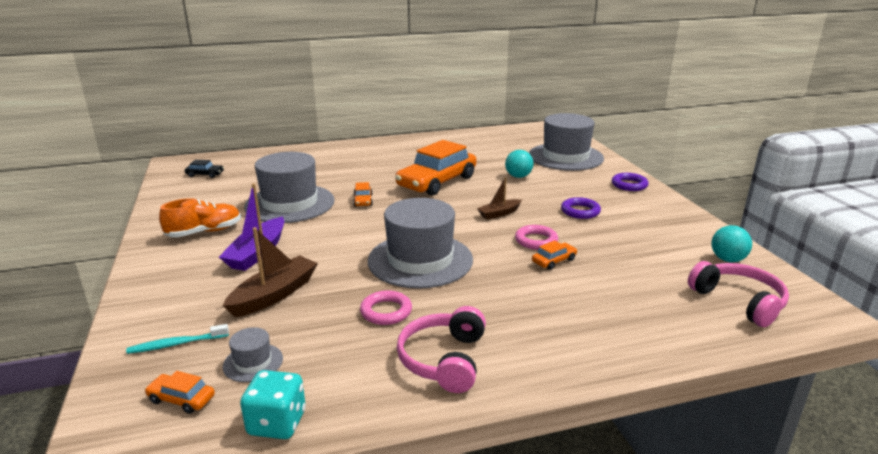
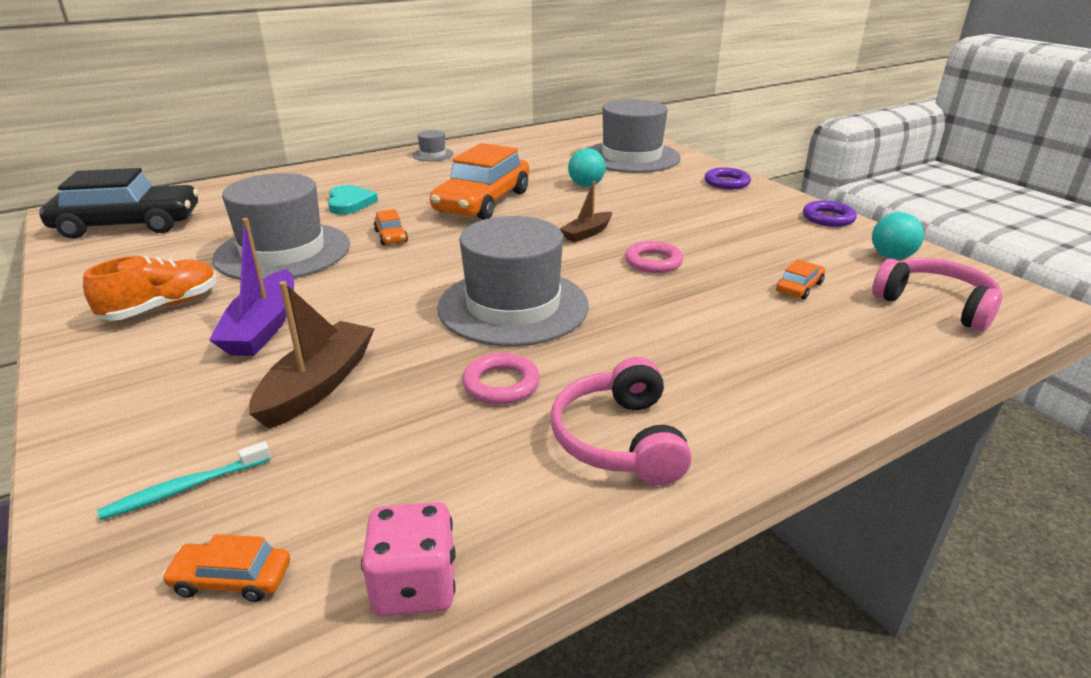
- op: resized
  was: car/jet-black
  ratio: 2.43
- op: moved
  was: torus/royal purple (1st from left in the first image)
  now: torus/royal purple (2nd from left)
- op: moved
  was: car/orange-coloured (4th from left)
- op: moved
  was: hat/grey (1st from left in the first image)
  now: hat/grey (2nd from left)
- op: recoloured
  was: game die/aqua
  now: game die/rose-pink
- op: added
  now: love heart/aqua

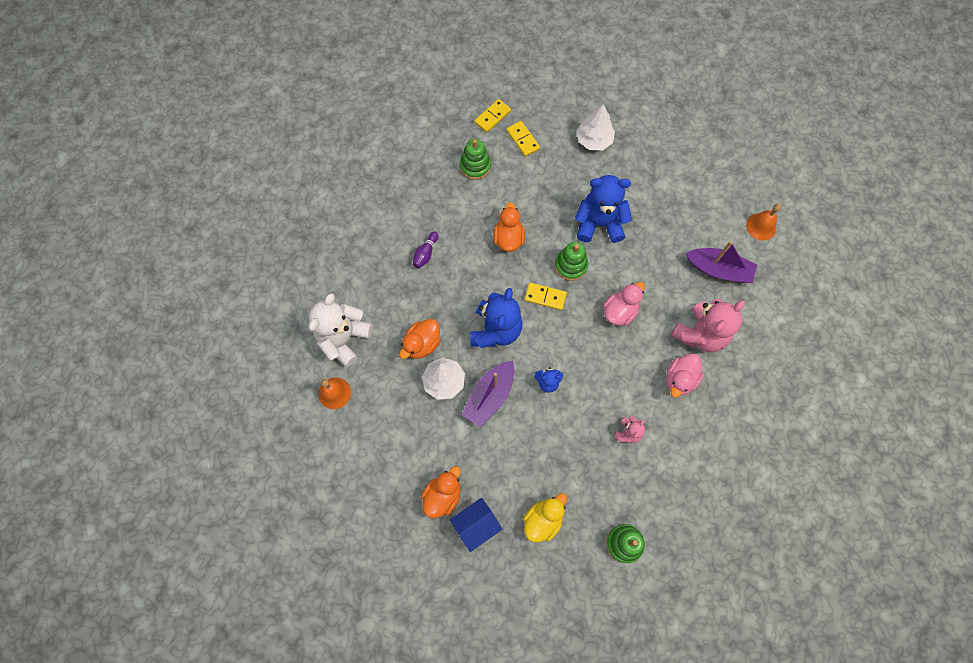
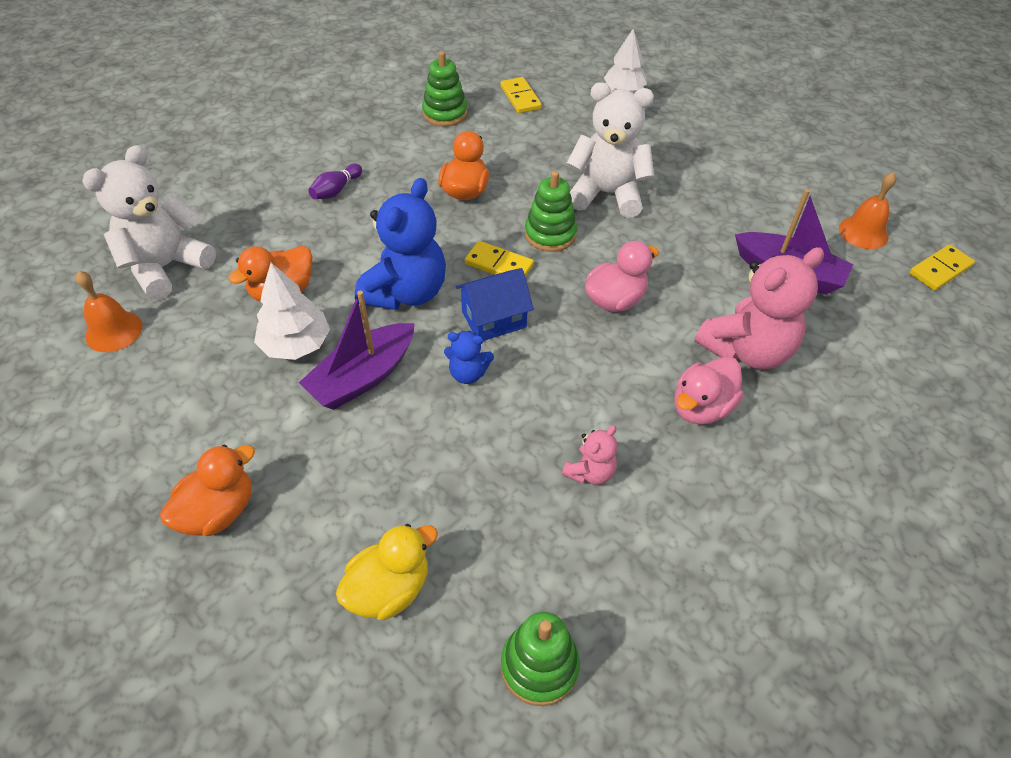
- op: moved
  was: domino/golden (1st from left in the first image)
  now: domino/golden (3rd from left)
- op: recoloured
  was: teddy/cobalt (3rd from left)
  now: teddy/white (2nd from left)
- op: moved
  was: toy house/cobalt

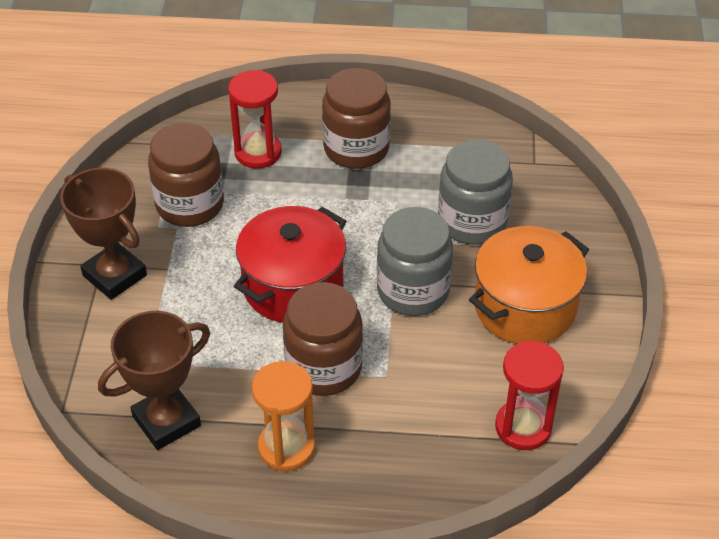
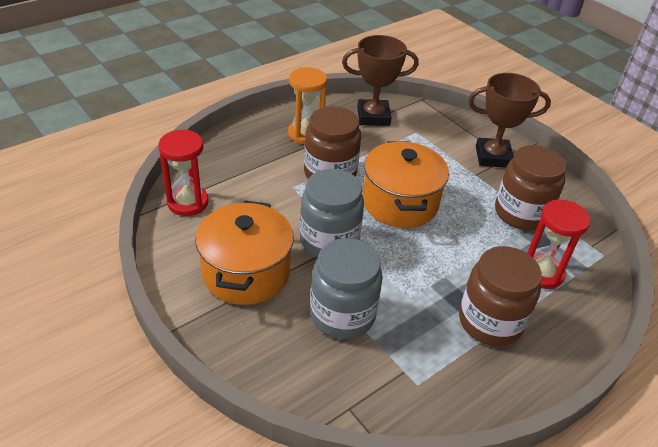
- op: recoloured
  was: stockpot/scarlet
  now: stockpot/orange-coloured (2nd from left)
- op: turned
  was: trophy/brown (2nd from left in the first image)
  clockwise: 75

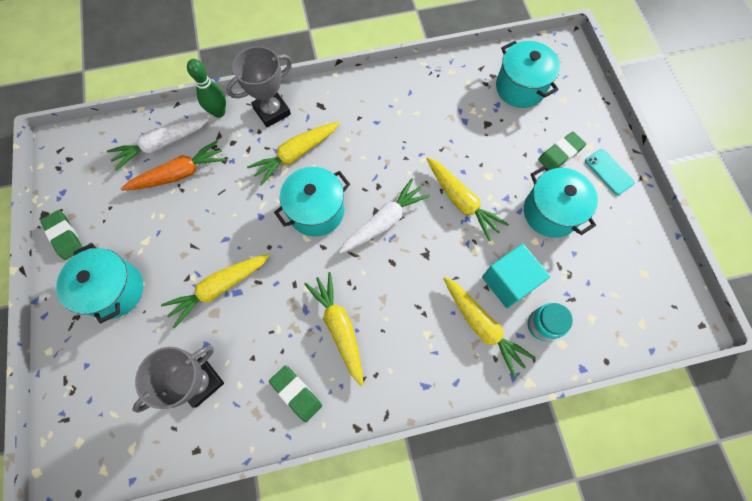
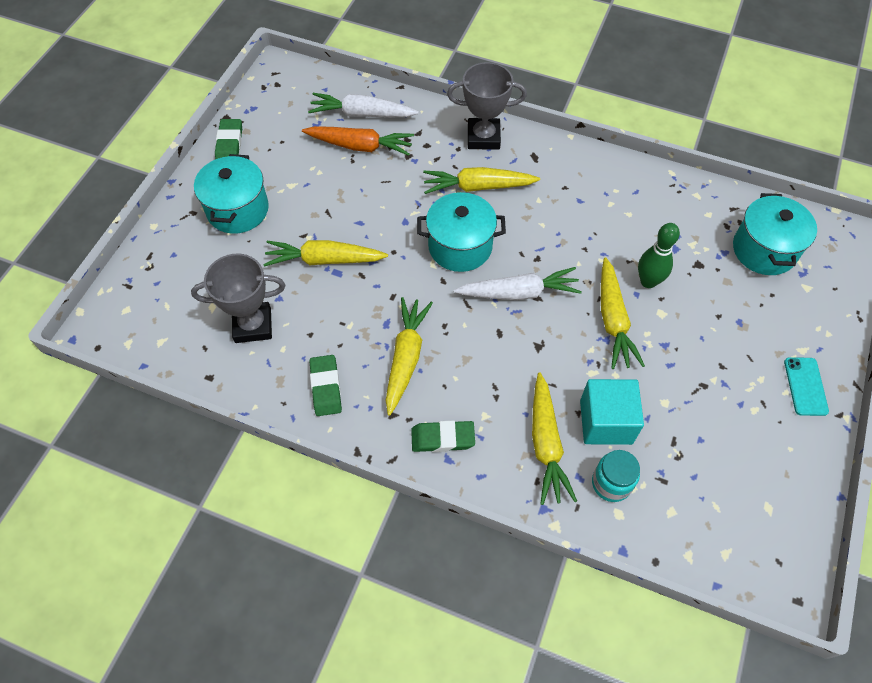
- op: moved
  was: bowling pin/green
- op: moved
  was: eraser/green (3rd from left)
- op: removed
  was: stockpot/aqua (4th from left)

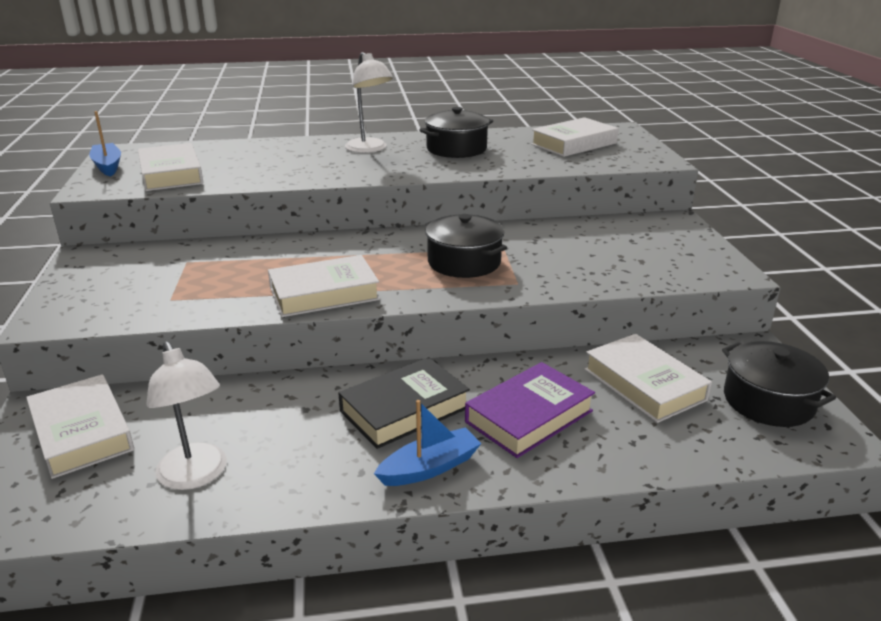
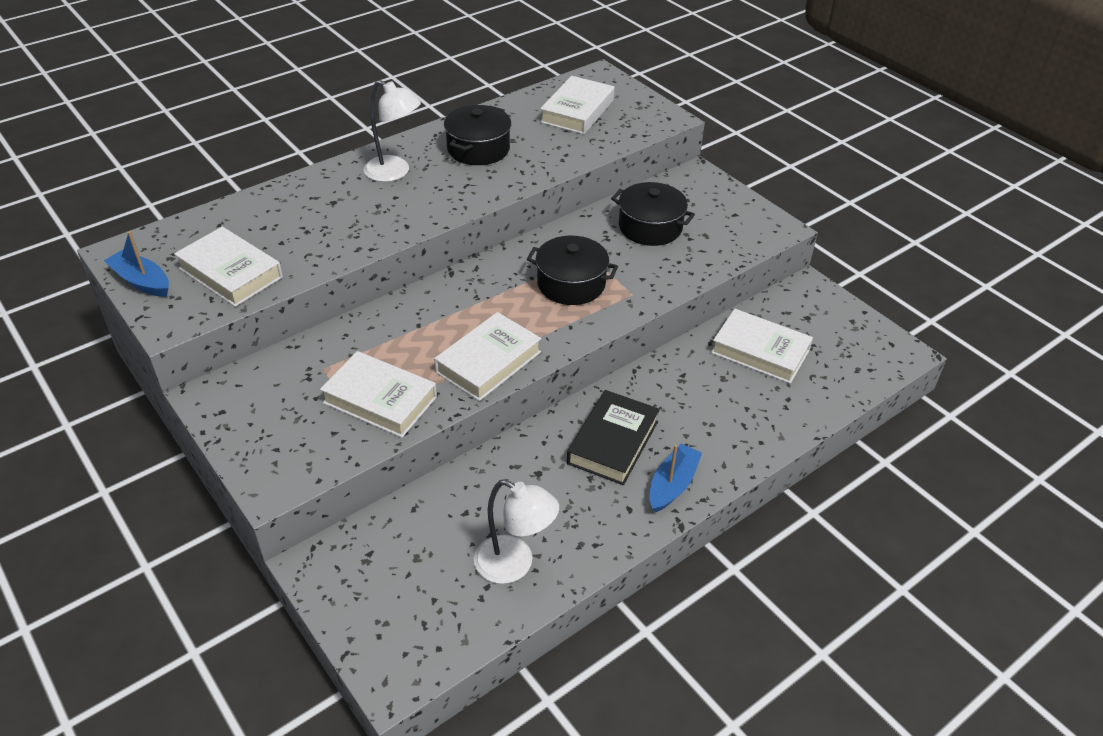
- op: moved
  was: stockpot/jet-black (3rd from left)
- op: removed
  was: hardback/royal purple
- op: moved
  was: hardback/white (1st from left in the first image)
  now: hardback/white (2nd from left)

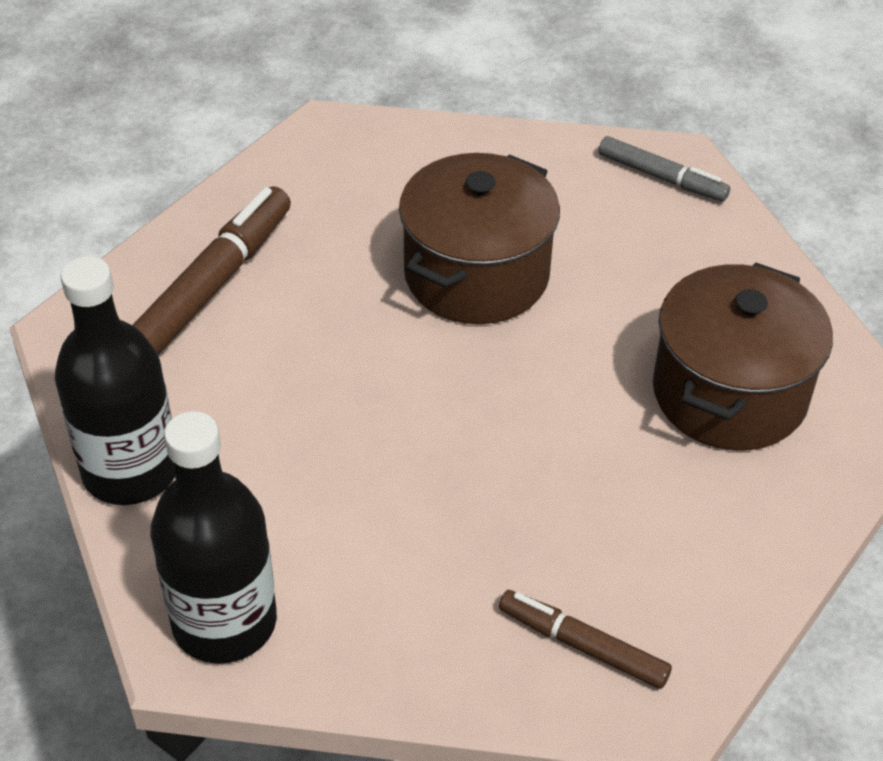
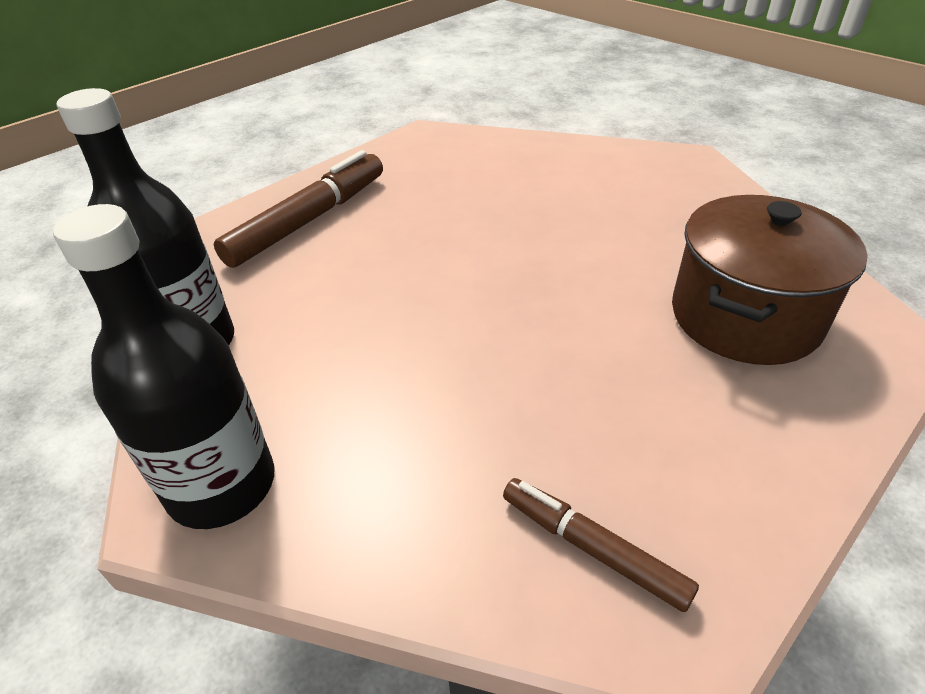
- op: removed
  was: marker/grey
- op: removed
  was: stockpot/brown (1st from left)

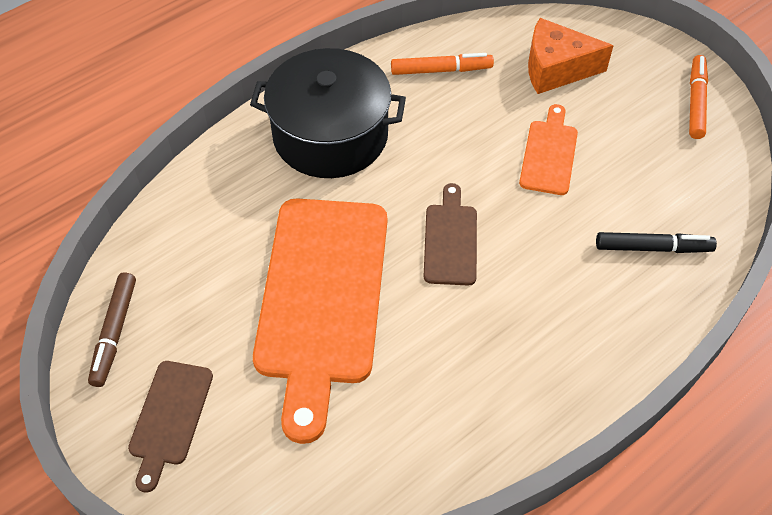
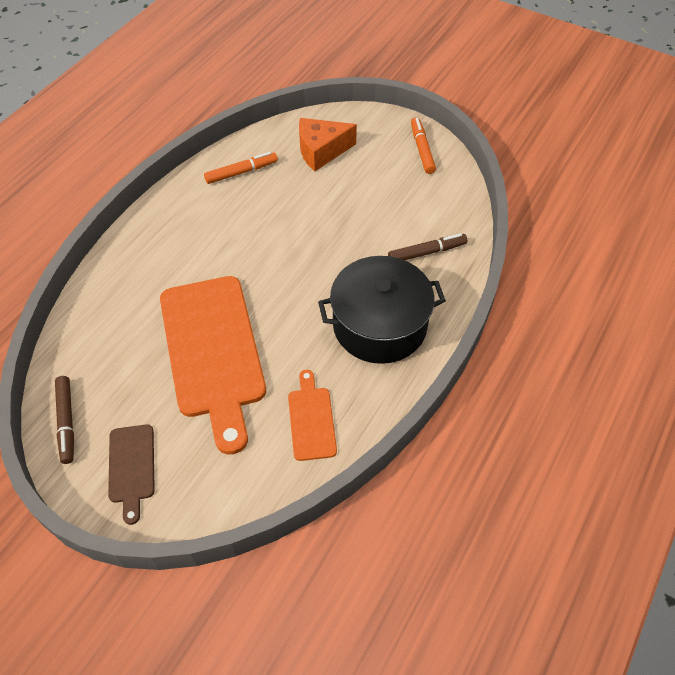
- op: moved
  was: stockpot/jet-black
- op: moved
  was: bread board/orange-coloured (2nd from left)
- op: removed
  was: bread board/brown (2nd from left)
- op: recoloured
  was: marker/jet-black
  now: marker/brown (2nd from left)

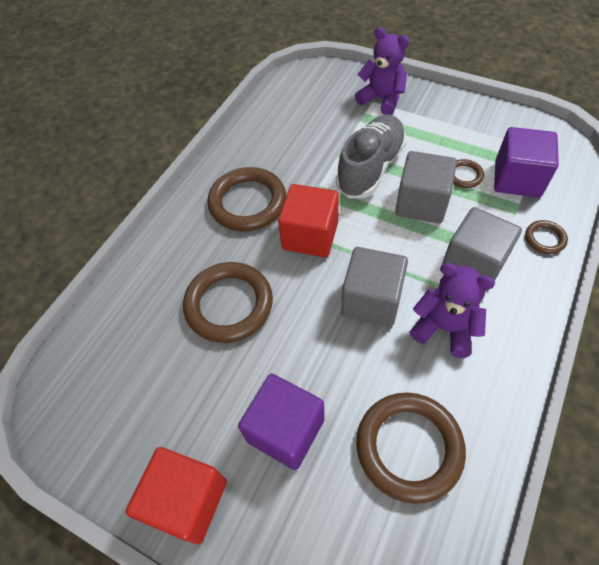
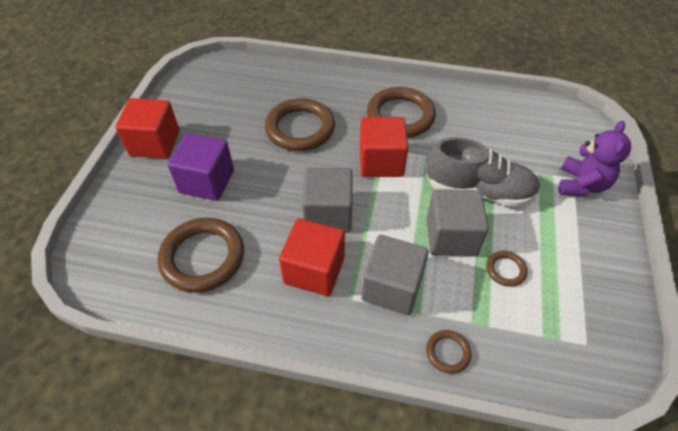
- op: removed
  was: cube/royal purple (2nd from left)
- op: replaced
  was: teddy/royal purple (2nd from left)
  now: cube/scarlet (2nd from left)

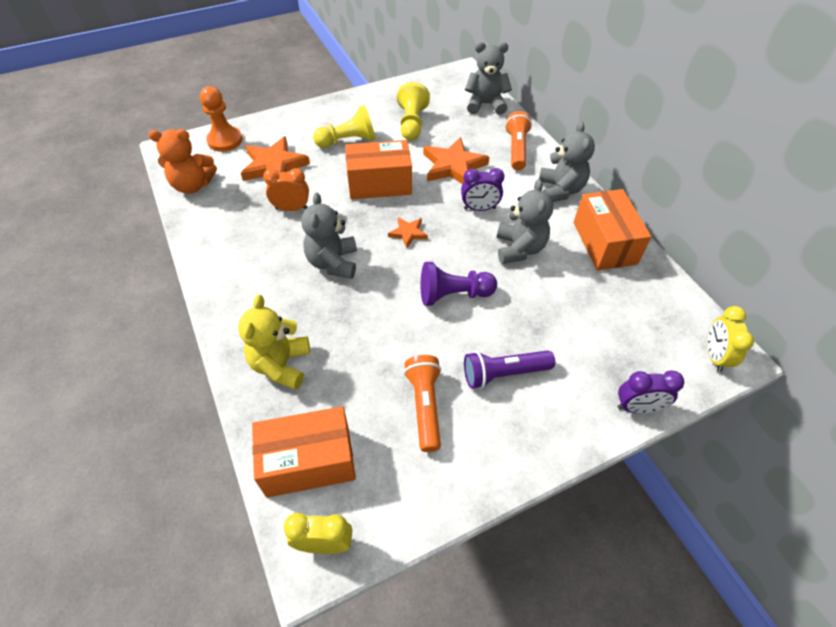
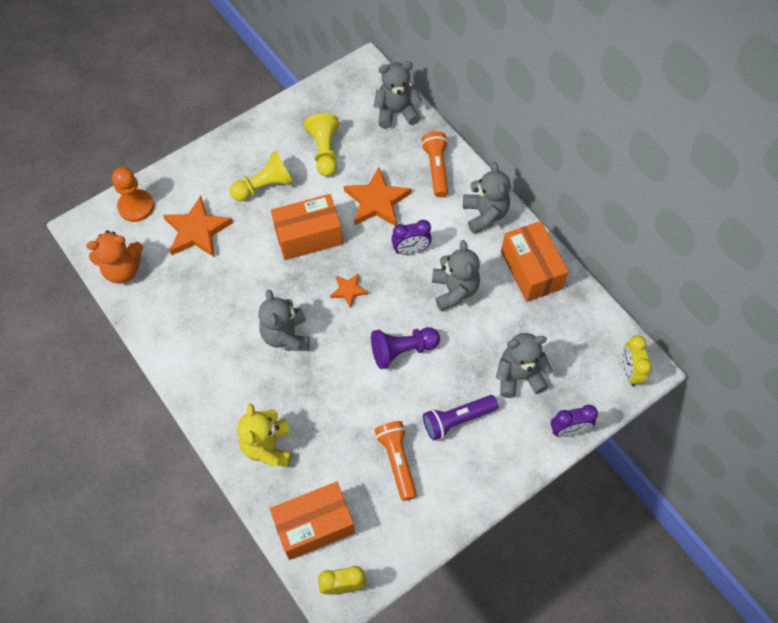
- op: removed
  was: clock/orange-coloured
- op: added
  now: teddy/grey (5th from left)

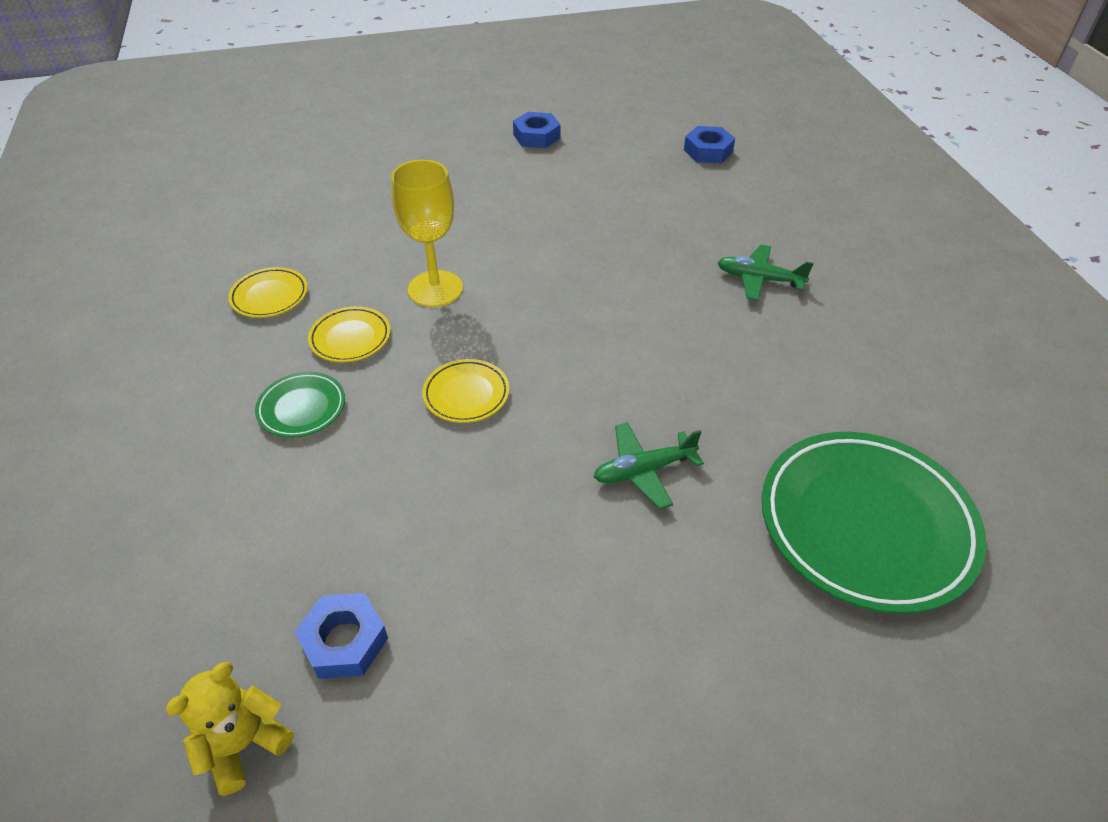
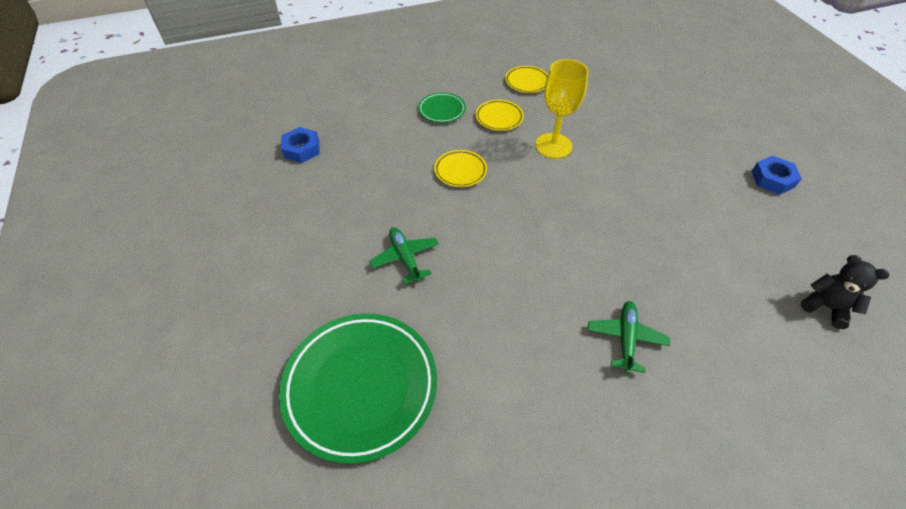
- op: replaced
  was: hex nut/cobalt (3rd from left)
  now: teddy/jet-black
- op: removed
  was: teddy/golden

